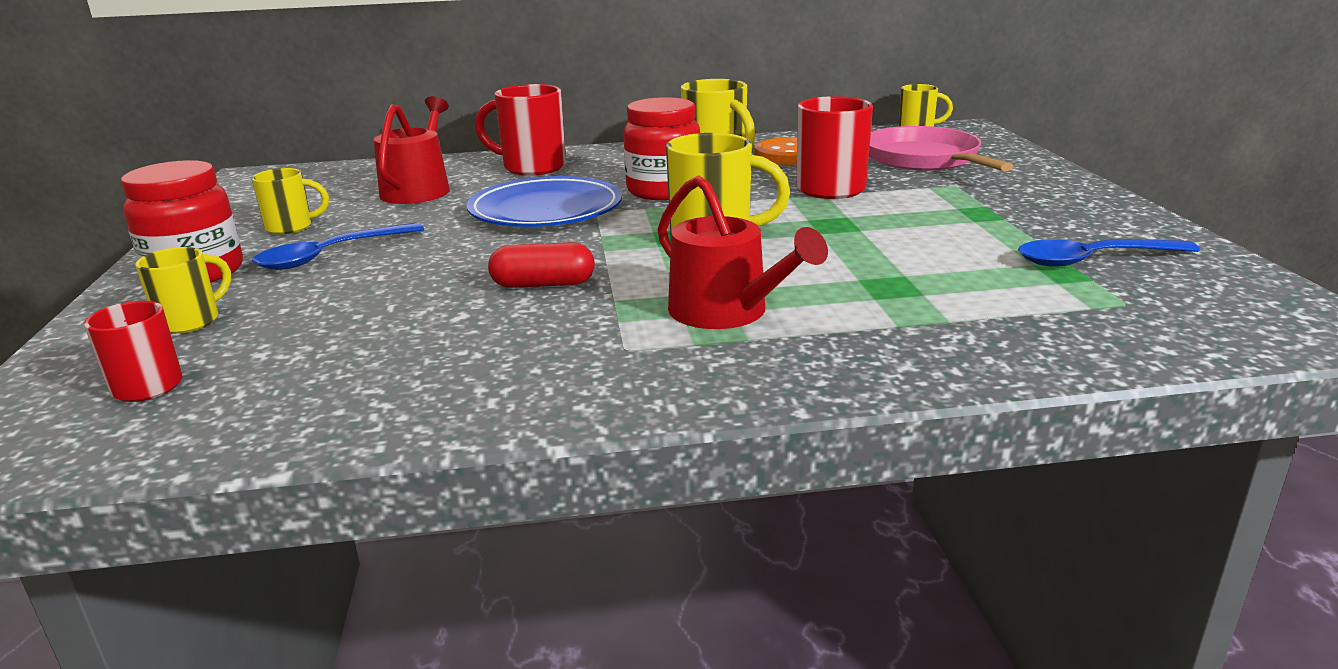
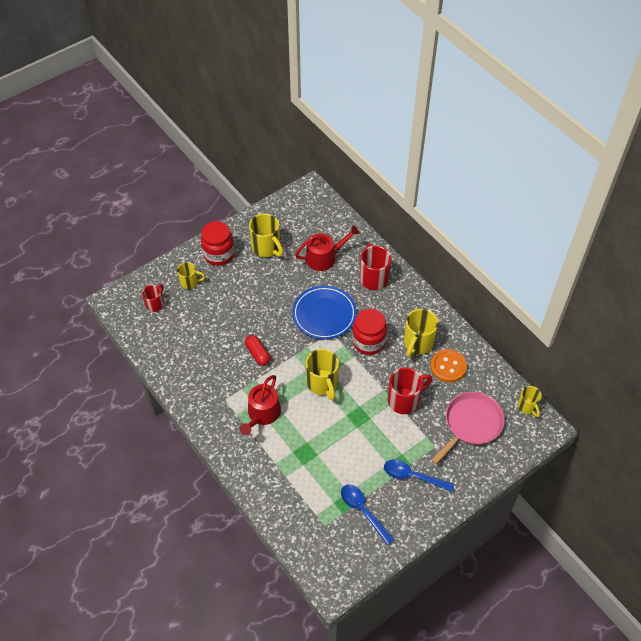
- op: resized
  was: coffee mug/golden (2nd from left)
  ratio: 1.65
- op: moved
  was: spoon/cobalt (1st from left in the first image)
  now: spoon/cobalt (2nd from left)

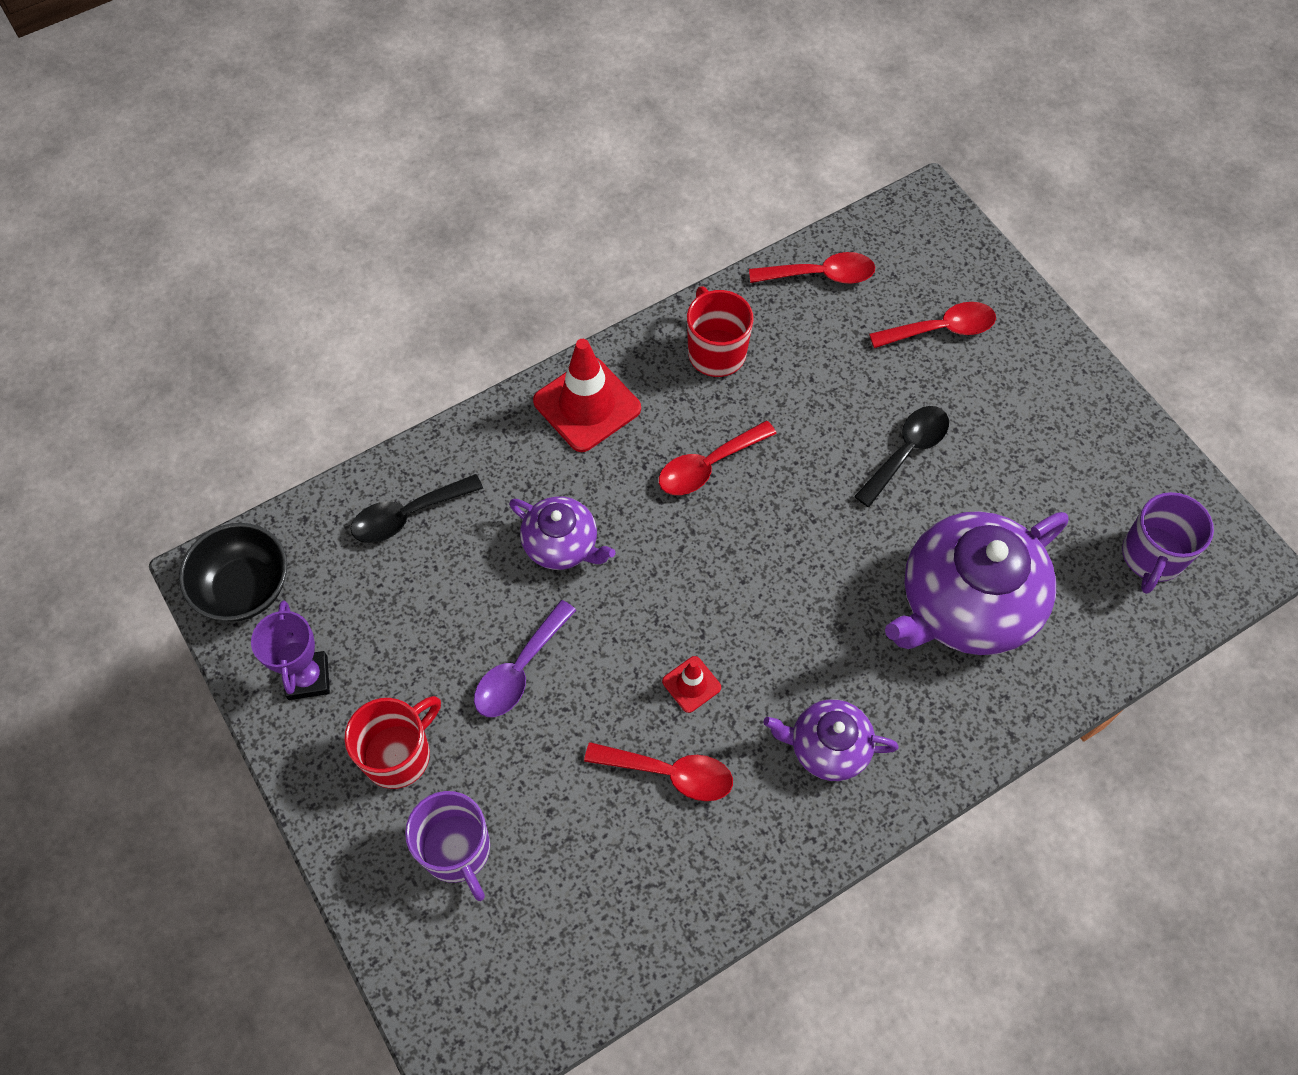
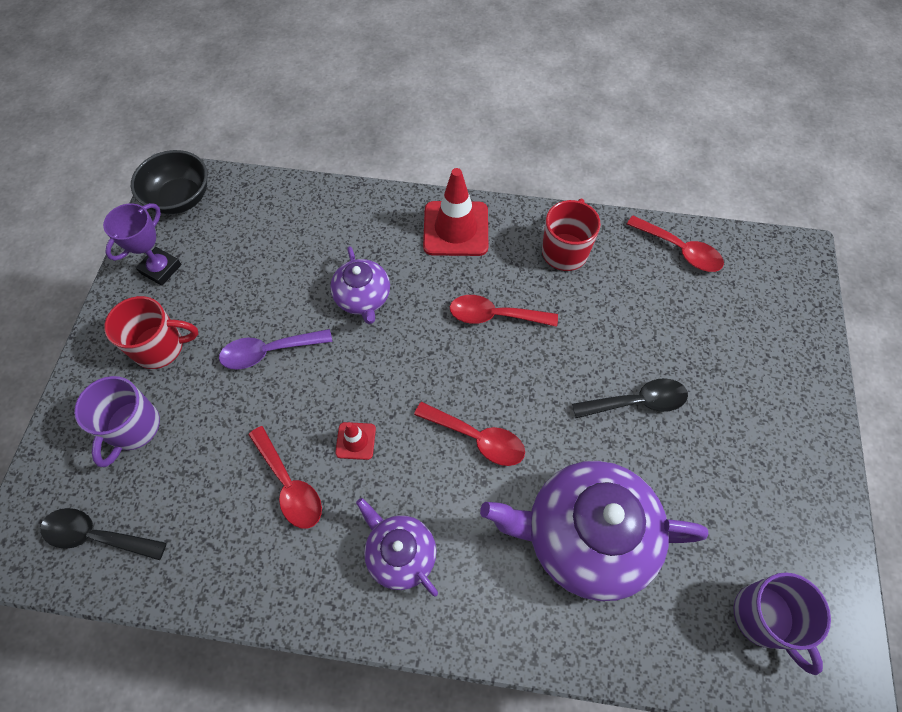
- op: moved
  was: spoon/scarlet (4th from left in the first image)
  now: spoon/scarlet (2nd from left)
- op: moved
  was: spoon/jet-black (1st from left)
- op: turned
  was: coffee mug/royal purple (2nd from left)
  clockwise: -90

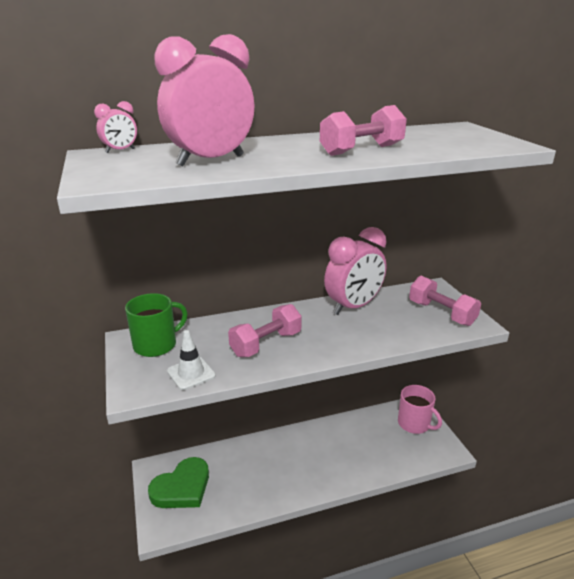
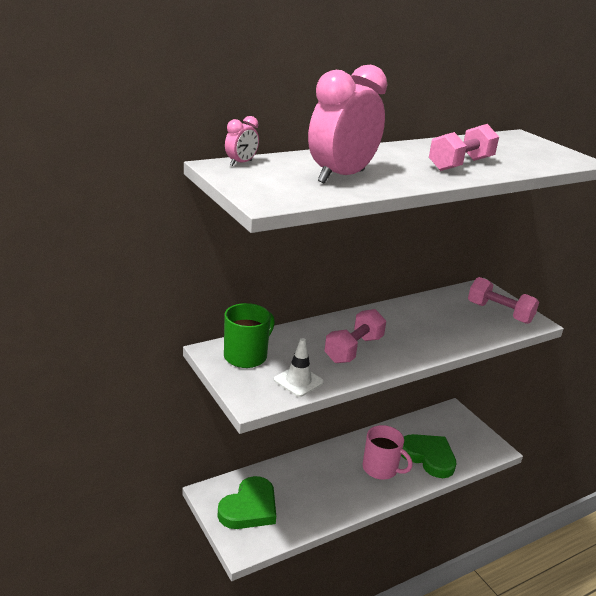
- op: removed
  was: clock/rose-pink (3rd from left)
- op: moved
  was: coffee mug/rose-pink
- op: added
  now: love heart/green (2nd from left)

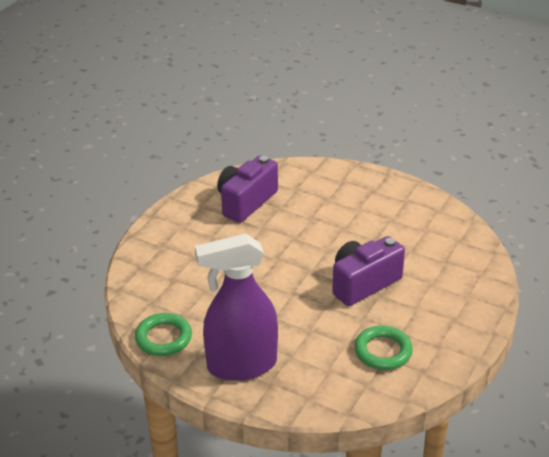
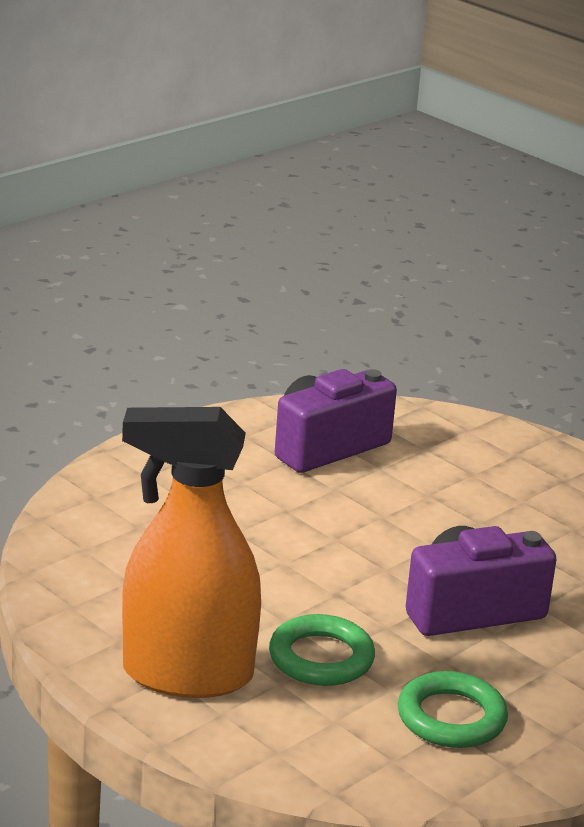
- op: recoloured
  was: spray bottle/royal purple
  now: spray bottle/orange-coloured
- op: moved
  was: torus/green (1st from left)

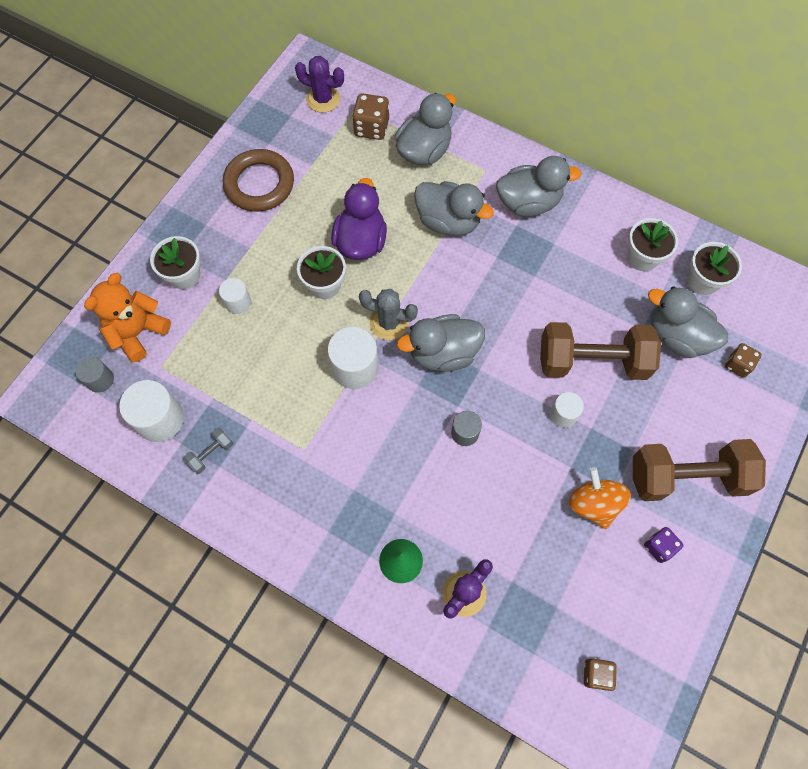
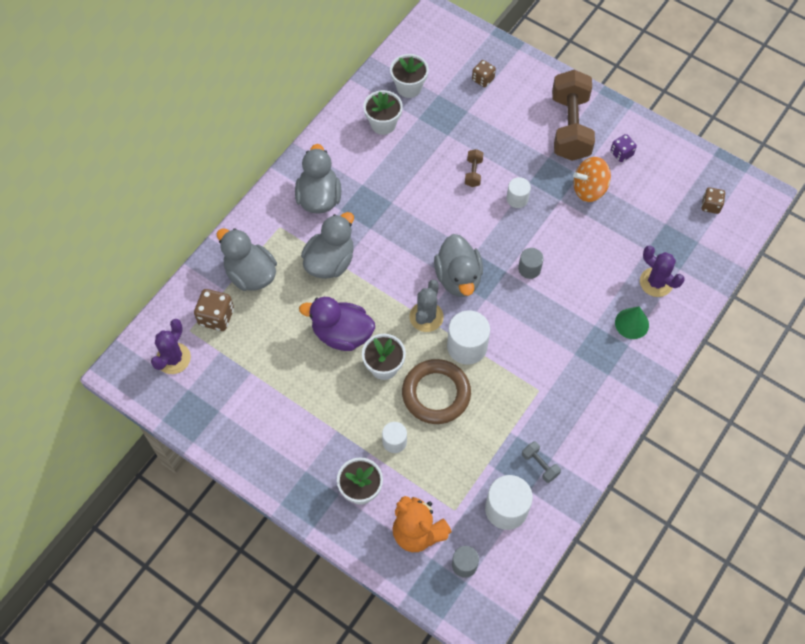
- op: moved
  was: torus/brown
- op: removed
  was: toy duck/grey (5th from left)
- op: resized
  was: dumbbell/brown (1st from left)
  ratio: 0.41

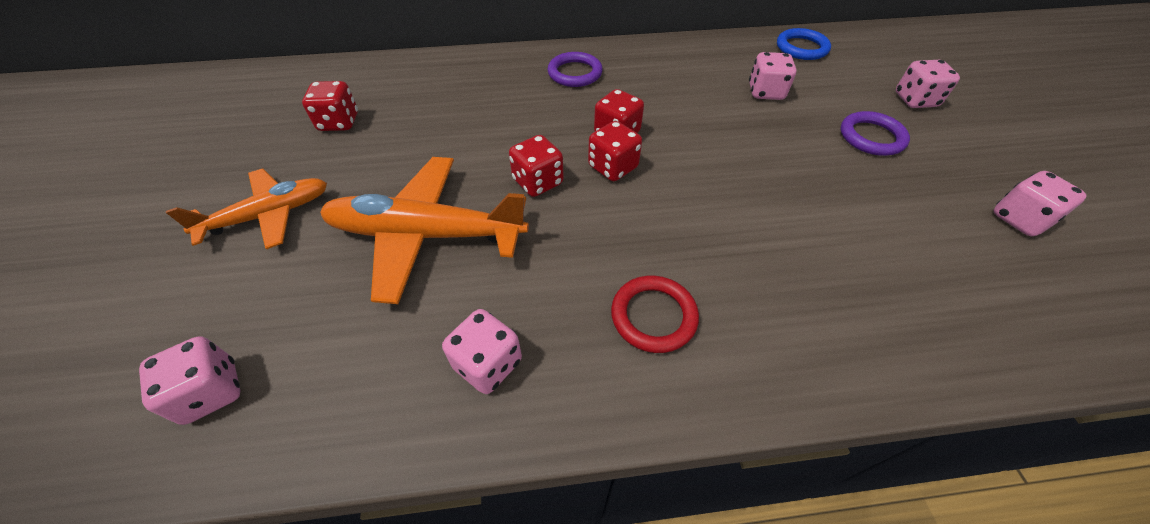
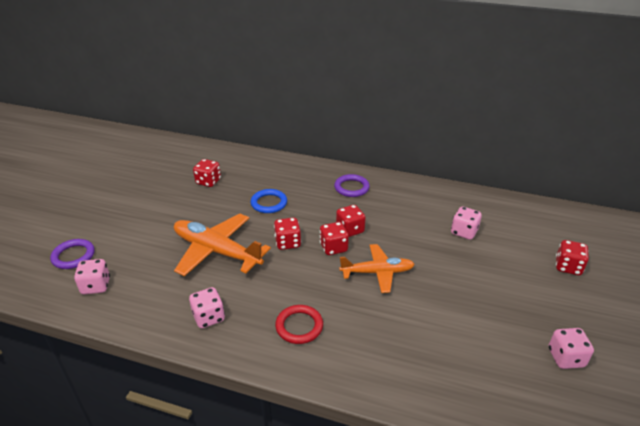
- op: moved
  was: torus/cobalt
- op: recoloured
  was: game die/rose-pink (4th from left)
  now: game die/scarlet (5th from left)
- op: moved
  was: torus/royal purple (2nd from left in the first image)
  now: torus/royal purple (1st from left)
- op: moved
  was: toy plane/orange-coloured (1st from left in the first image)
  now: toy plane/orange-coloured (2nd from left)

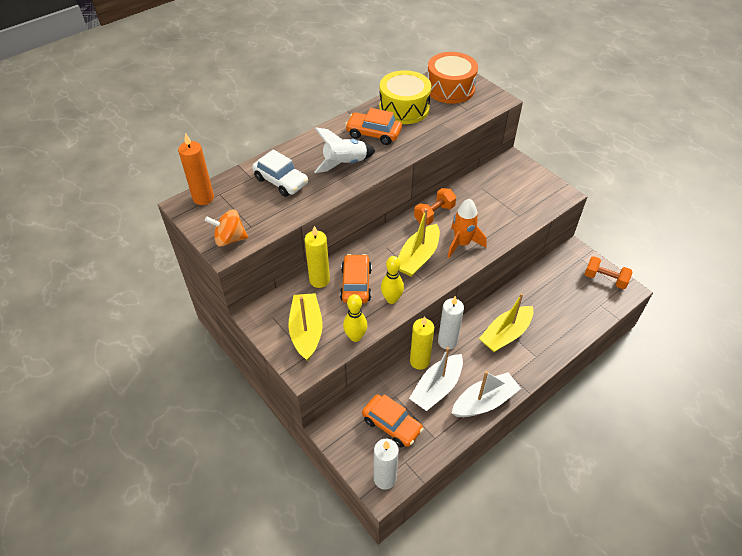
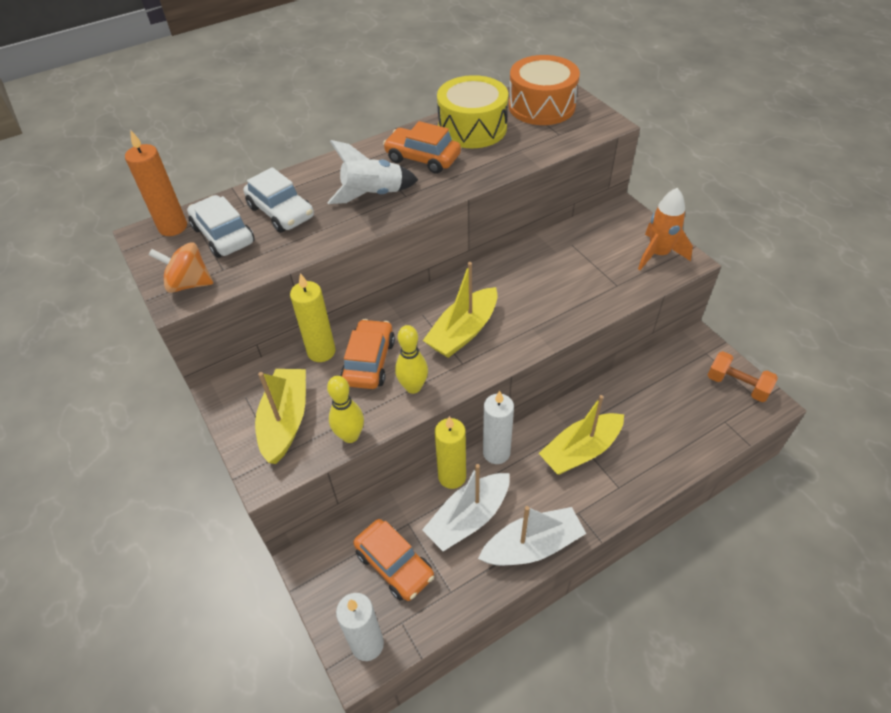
- op: removed
  was: dumbbell/orange-coloured (1st from left)
- op: moved
  was: spaceship/orange-coloured
- op: added
  now: car/white (1st from left)

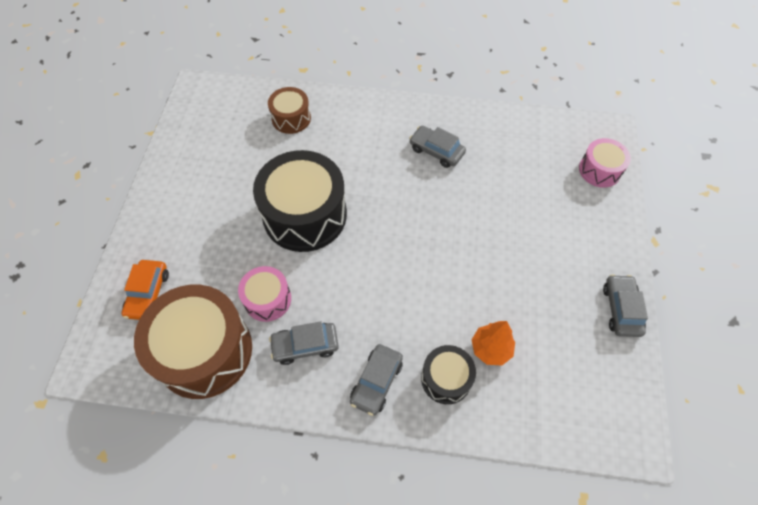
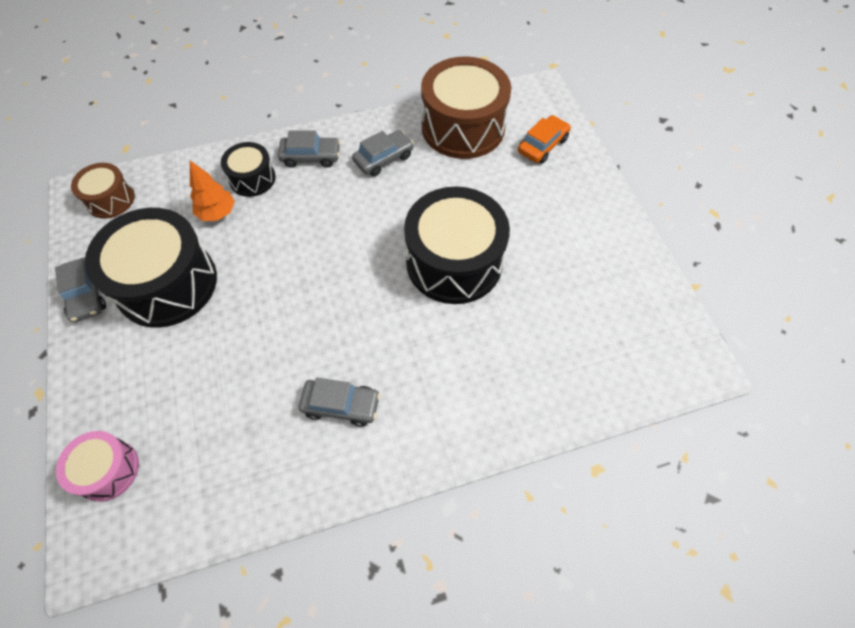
- op: moved
  was: drum/brown (2nd from left in the first image)
  now: drum/brown (1st from left)
- op: turned
  was: car/orange-coloured
  clockwise: 60
- op: removed
  was: drum/rose-pink (1st from left)
- op: turned
  was: car/grey (2nd from left)
  clockwise: 90
- op: added
  now: drum/jet-black (1st from left)

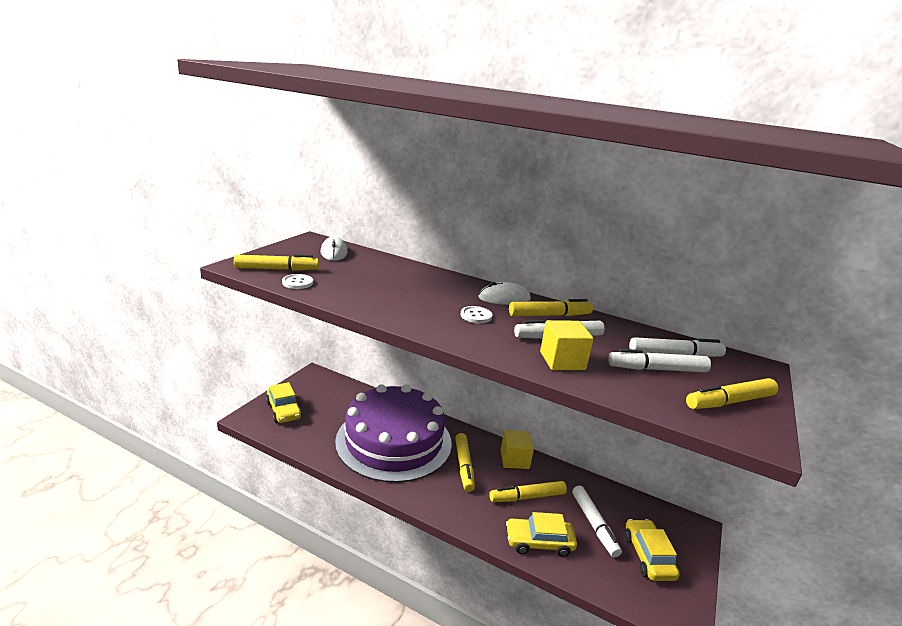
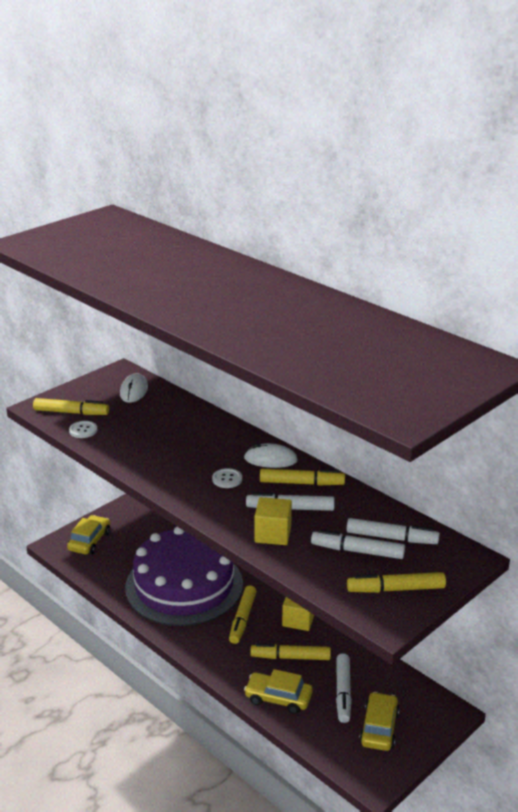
- op: turned
  was: car/golden (1st from left)
  clockwise: -150

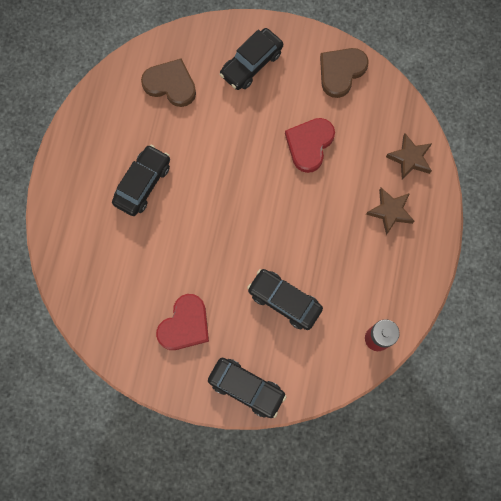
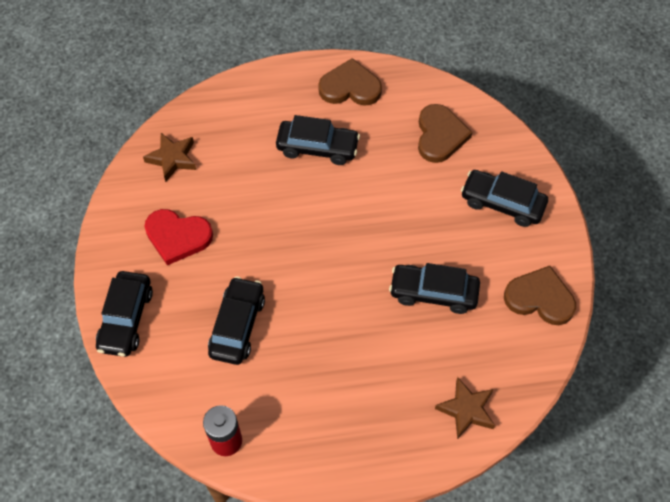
- op: replaced
  was: love heart/scarlet (2nd from left)
  now: car/jet-black (4th from left)
- op: moved
  was: five-pointed star/brown (1st from left)
- op: added
  now: love heart/brown (1st from left)

